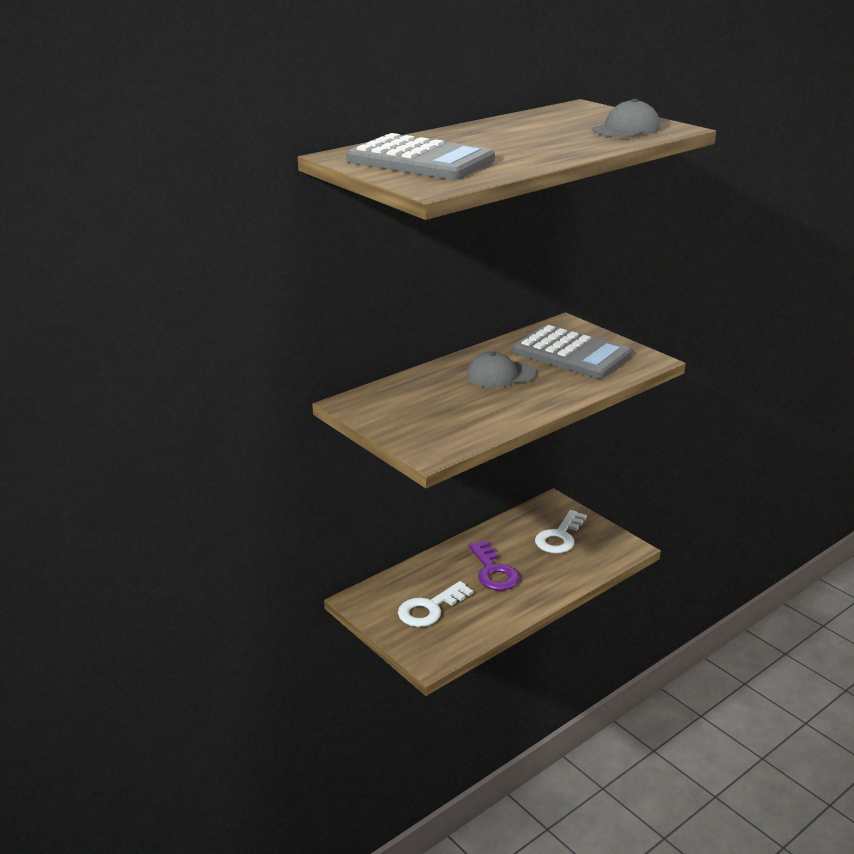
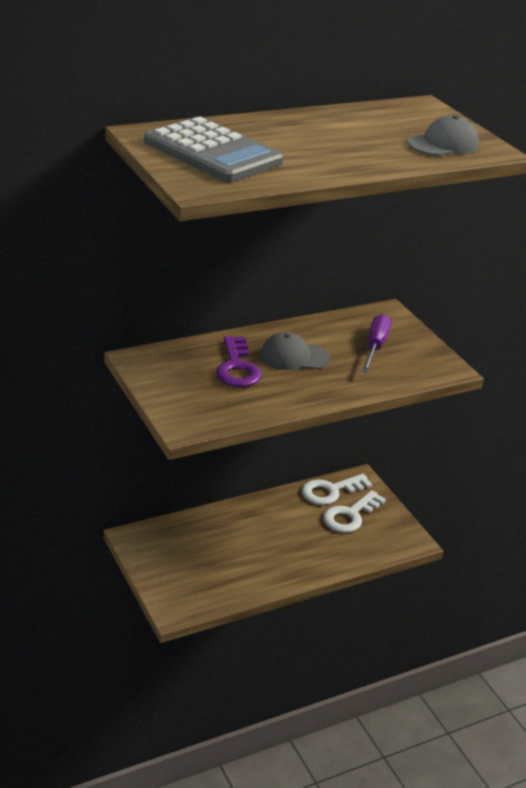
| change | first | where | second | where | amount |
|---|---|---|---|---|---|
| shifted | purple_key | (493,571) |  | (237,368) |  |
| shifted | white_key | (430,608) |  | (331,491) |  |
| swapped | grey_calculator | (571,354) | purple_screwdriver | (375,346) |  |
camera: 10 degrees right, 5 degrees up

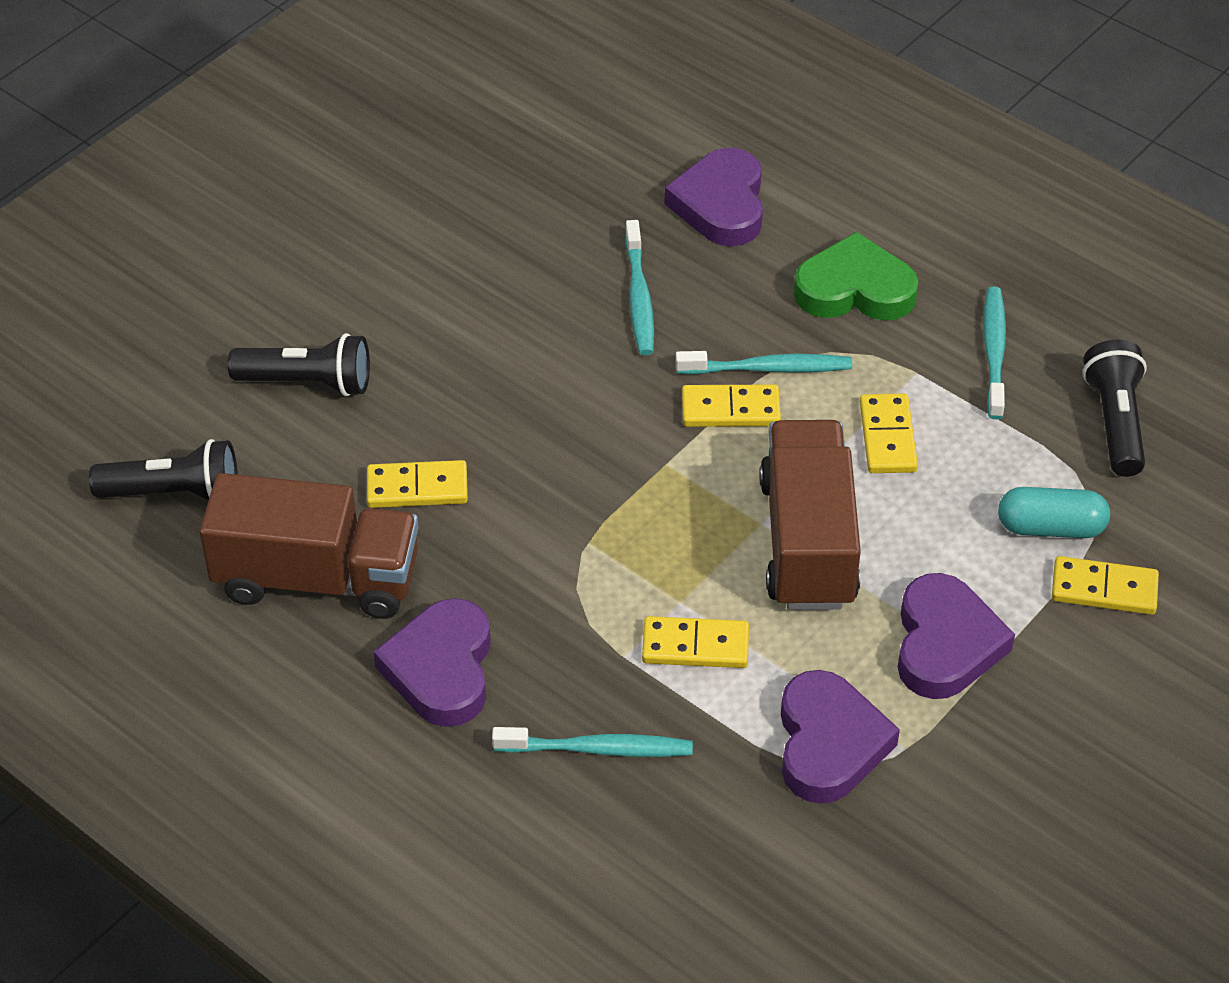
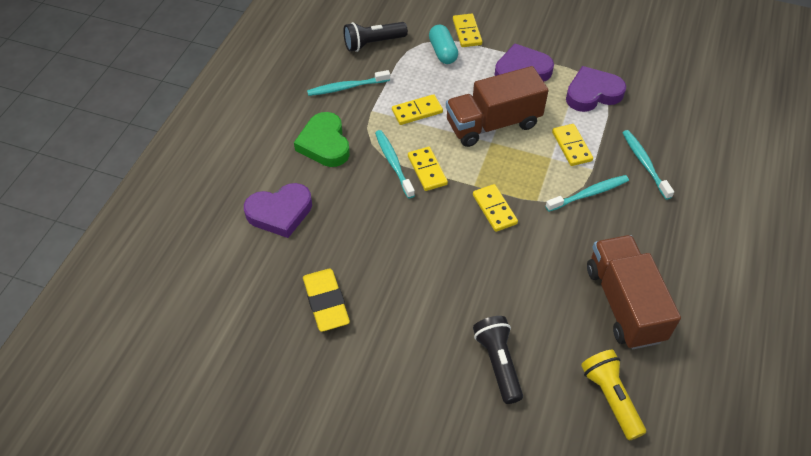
| change | first | where | second | where | amount |
|---|---|---|---|---|---|
| new |  |  | yellow_eraser | (326,302) |  |
| shifted | yellow_domino | (417,488) |  | (494,209) |  |
| shifted | turquoise_toothbrush | (639,297) |  | (589,194) |  |
| repainted | black_flashlight | (174,493) | yellow_flashlight | (610,398) |  |
| gone | purple_heart | (441,669) |  |  |  |
camera: 110 degrees left, 5 degrees up

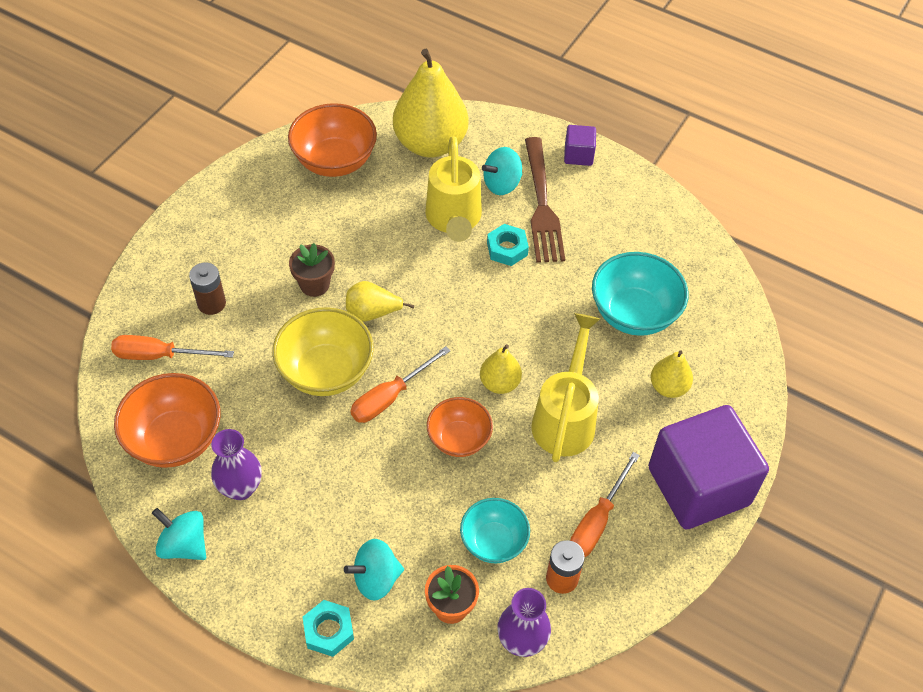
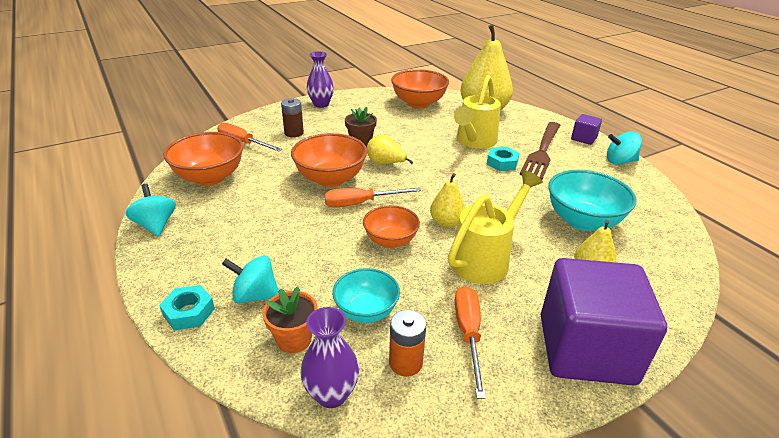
| change | first | where | second | where | amount |
|---|---|---|---|---|---|
| repainted | yellow_bowl | (326,371) | orange_bowl | (330,179) |  |
| shifted | purple_vase | (241,488) |  | (321,104) |  |
| rotated | orange_screwdriver | (597,520) |  | (468,334) | 120 degrees clockwise |
| shifted | turquoise_spinning_top | (502,184) |  | (619,161) |  |
camera: 30 degrees right, 20 degrees down

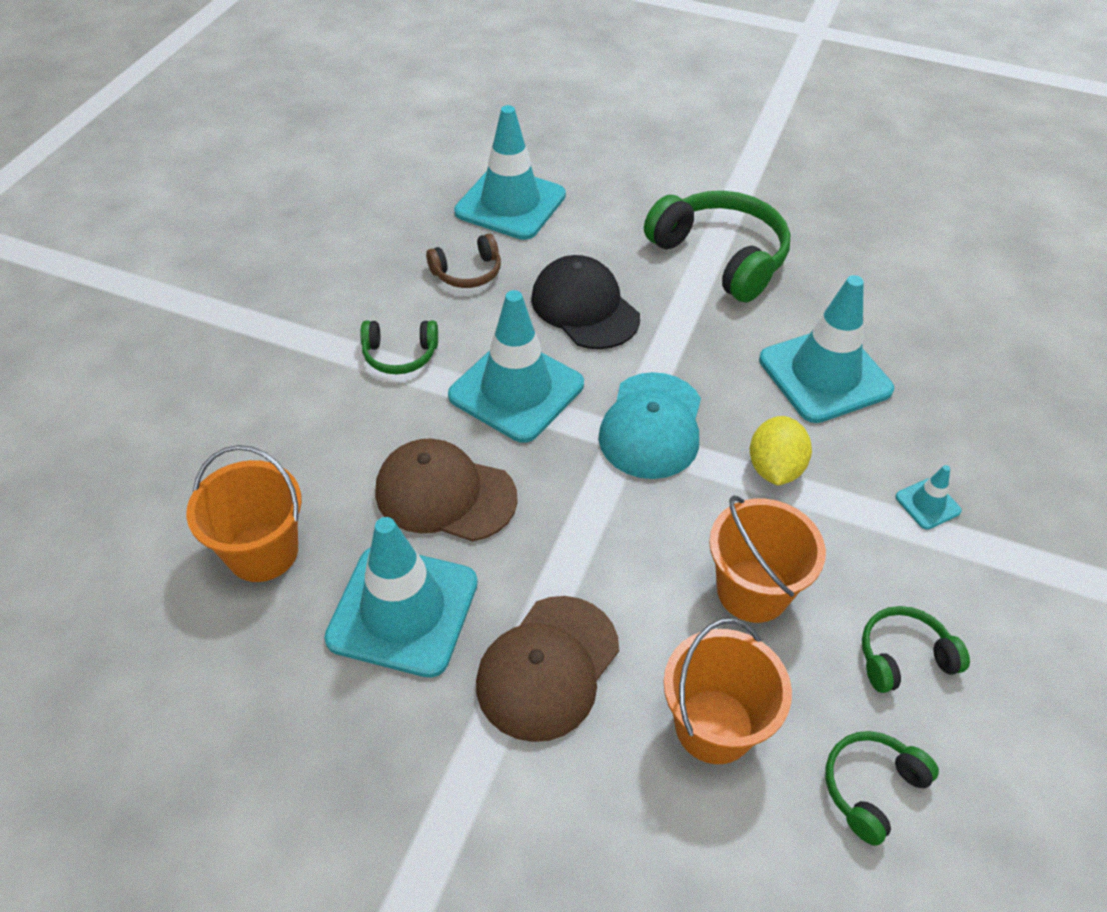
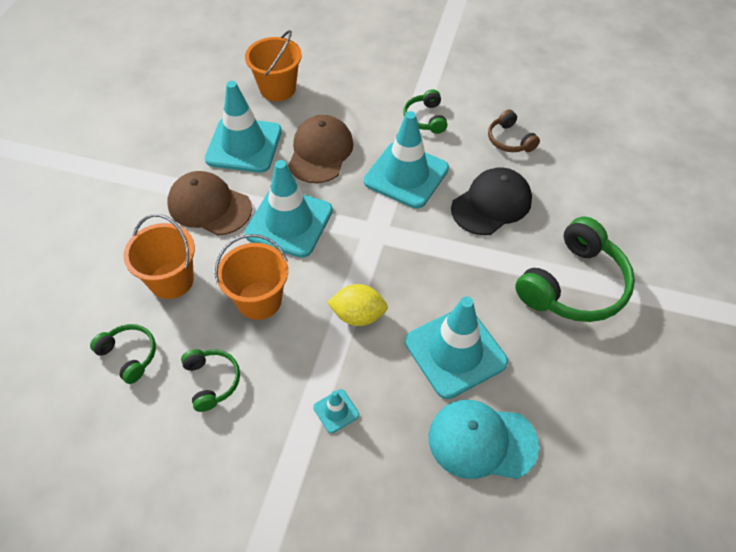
| change | first | where | second | where | amount |
|---|---|---|---|---|---|
| shifted | turquoise_traffic_cone | (510,204) |  | (289,222) |  |
| shifted | turquoise_cap | (652,426) |  | (482,441) |  |
camera: 85 degrees right, 5 degrees up

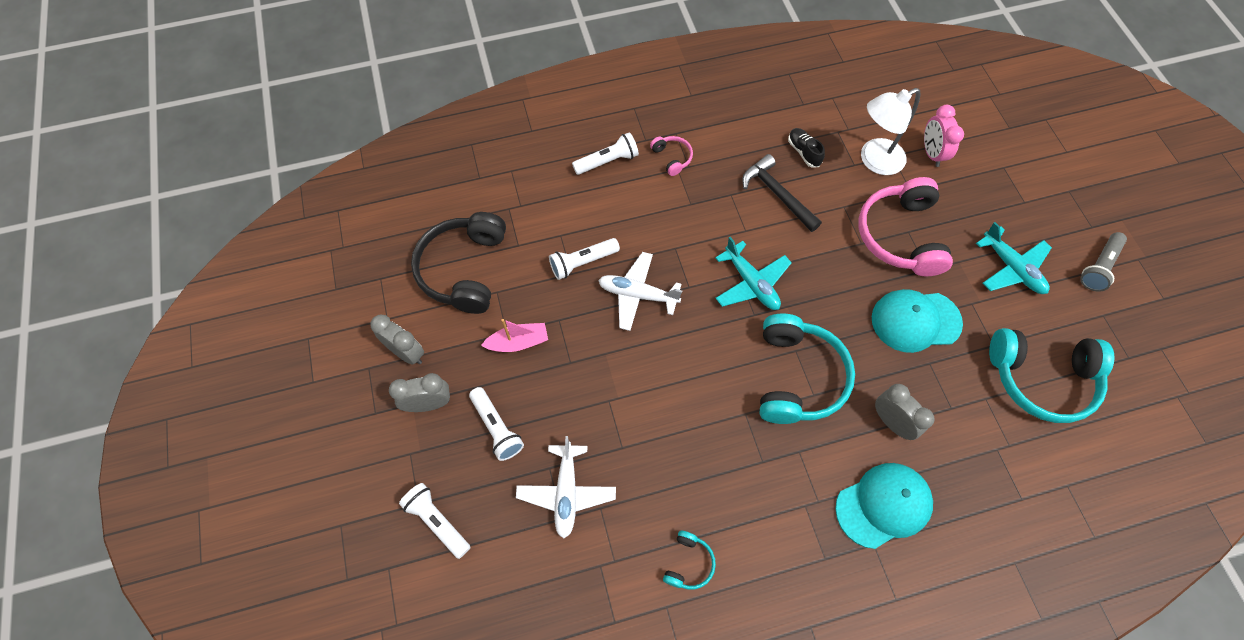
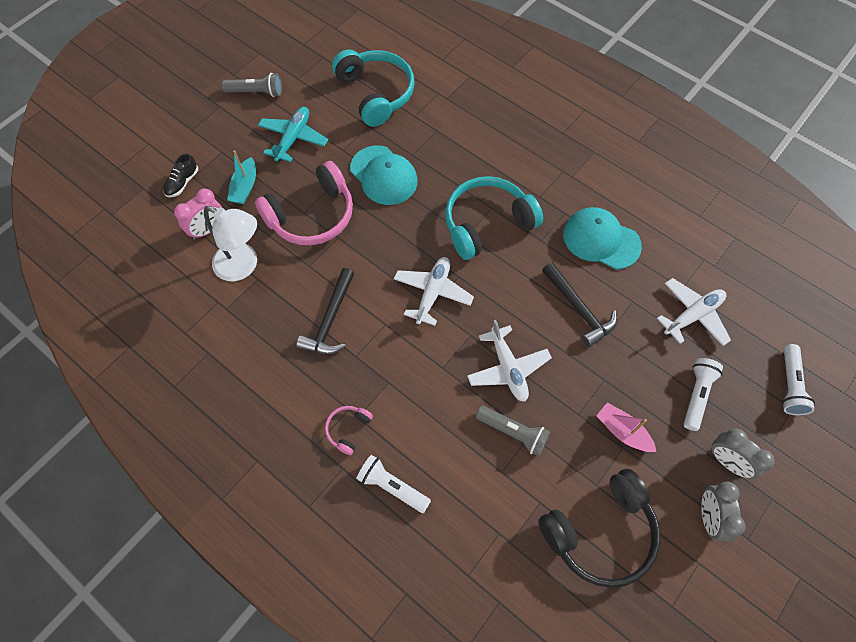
| change | first | where | second | where | amount |
|---|---|---|---|---|---|
| shifted | black_shoe | (803,152) |  | (182,183) |  |
| new |  |  | turquoise_boat | (245,187) |  |
| repainted | turquoise_plane | (751,283) | white_plane | (432,293) |  |
| repainted | white_flashlight | (582,262) | grey_flashlight | (513,432) |  |
| new |  |  | black_hammer | (578,309) |  |
| shifted | turquoise_cap | (883,505) |  | (601,240) |  |
| gone | turquoise_headphones | (688,563) |  |  |  |
| gone | grey_clock | (891,422) |  |  |  |
camera: 125 degrees left, 0 degrees up

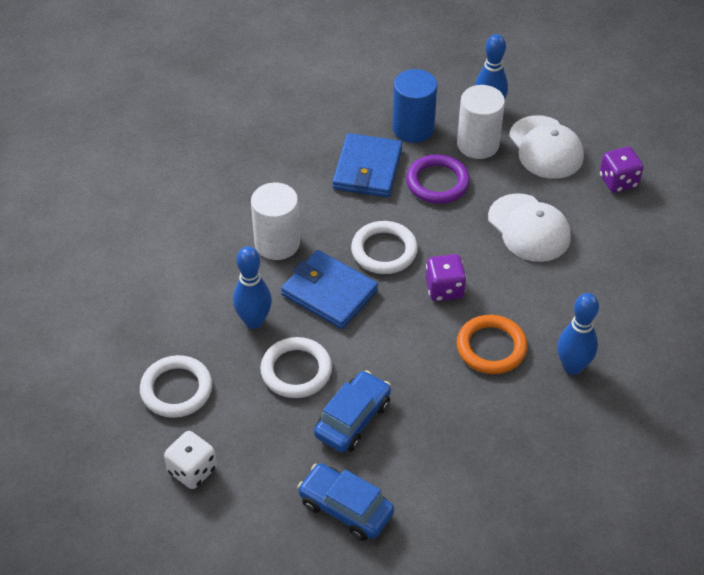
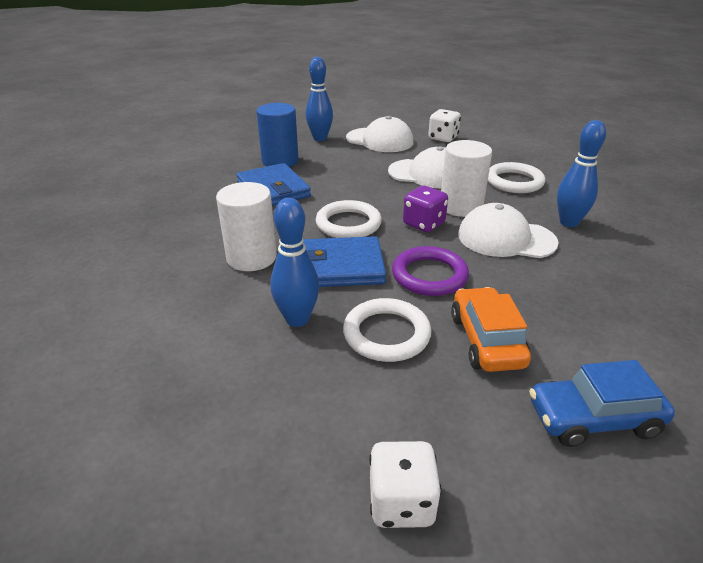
| change | first | where | second | where | amount |
|---|---|---|---|---|---|
| shifted | purple_ring | (437,182) |  | (429,275) |  |
| repainted | purple_dice | (618,181) | white_dice | (443,138) |  |
| shifted | white_cylinder | (478,144) |  | (461,206) |  |
| repainted | blue_car | (353,419) | orange_car | (486,340) |  |
| swapped | orange_ring | (491,347) | white_cap | (506,238) |  |
| shifted | white_ring | (176,389) |  | (514,182) |  |
camera: 40 degrees left, 15 degrees down

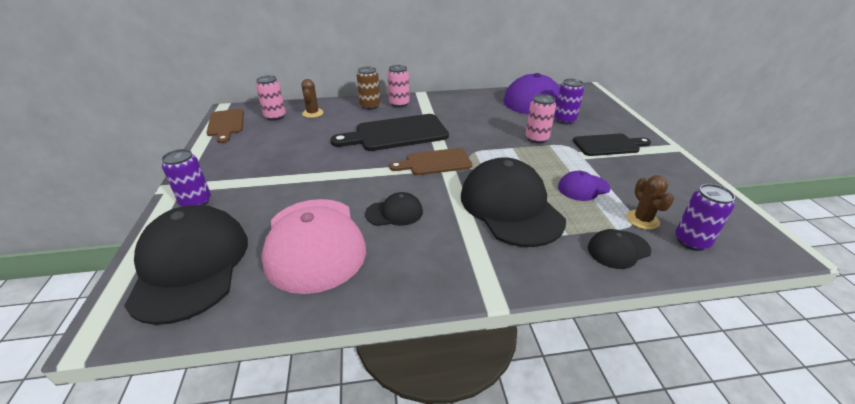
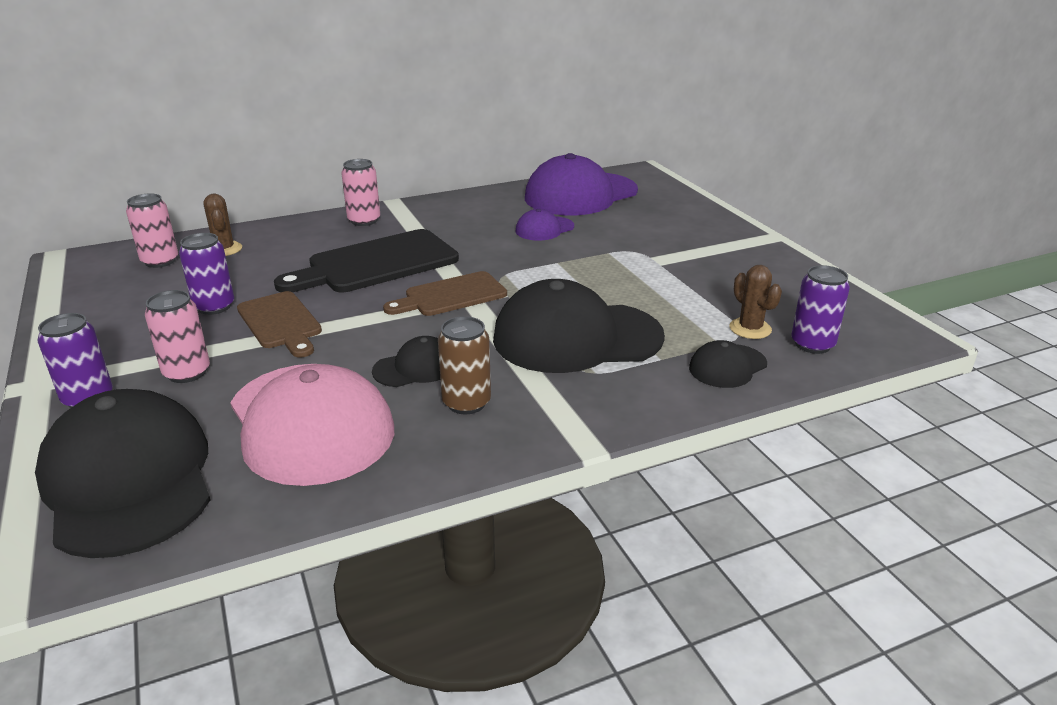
| change | first | where | second | where | amount |
|---|---|---|---|---|---|
| shifted | pink_can | (537,139) |  | (187,373) |  |
| shifted | purple_can | (564,120) |  | (214,306) |  |
| shifted | brown_cutting_board | (226,124) |  | (281,323) |  |
| shifted | brown_can | (370,106) |  | (466,403) |  |
| rotated | black_cap | (510,207) |  | (576,337) | 60 degrees counterclockwise |
| shifted | purple_cap | (583,187) |  | (544,229) |  |
| gone | black_cutting_board | (608,145) |  |  |  |
camera: 15 degrees left, 5 degrees down

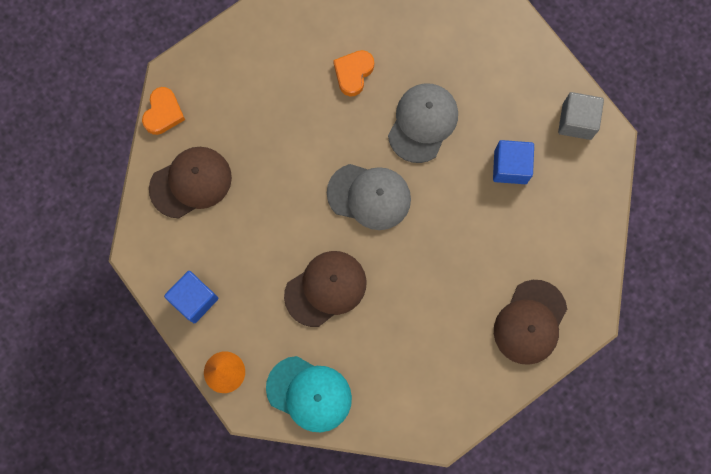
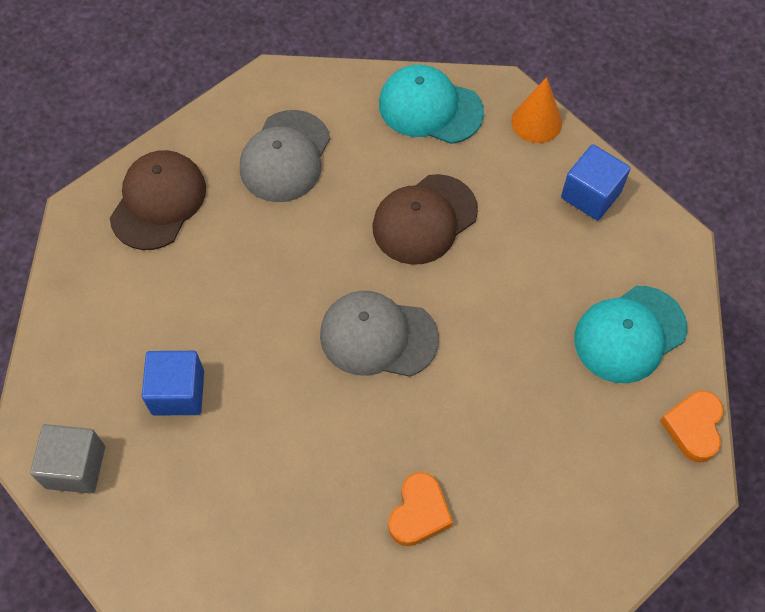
| change | first | where | second | where | amount |
|---|---|---|---|---|---|
| shifted | grey_cap | (423,123) |  | (285,156) |  |
| repainted | brown_cap | (191,183) | turquoise_cap | (629,334) |  |
camera: 175 degrees right, 15 degrees down

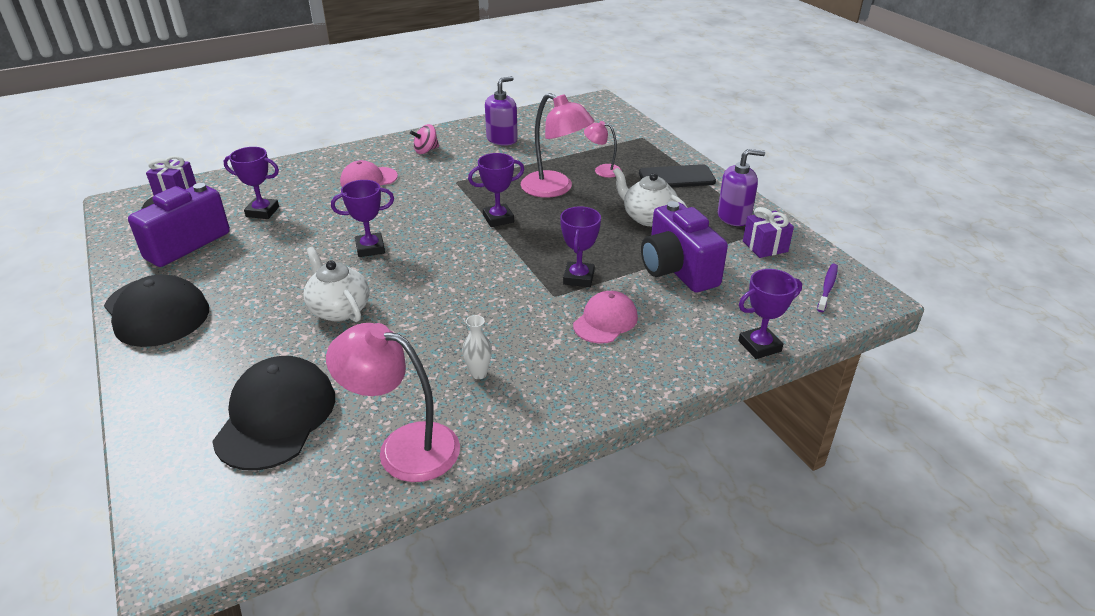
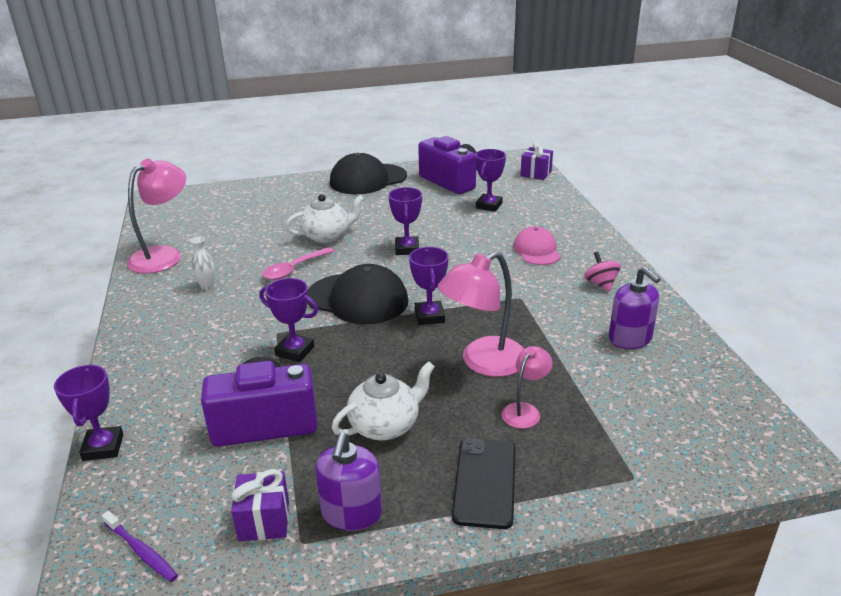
| change | first | where | second | where | amount |
|---|---|---|---|---|---|
| new |  |  | pink_spoon | (294,269) |  |
| shifted | black_cap | (276,416) |  | (357,299) |  |
| gone | pink_cap | (605,321) |  |  |  |
camera: 105 degrees right, 5 degrees down

